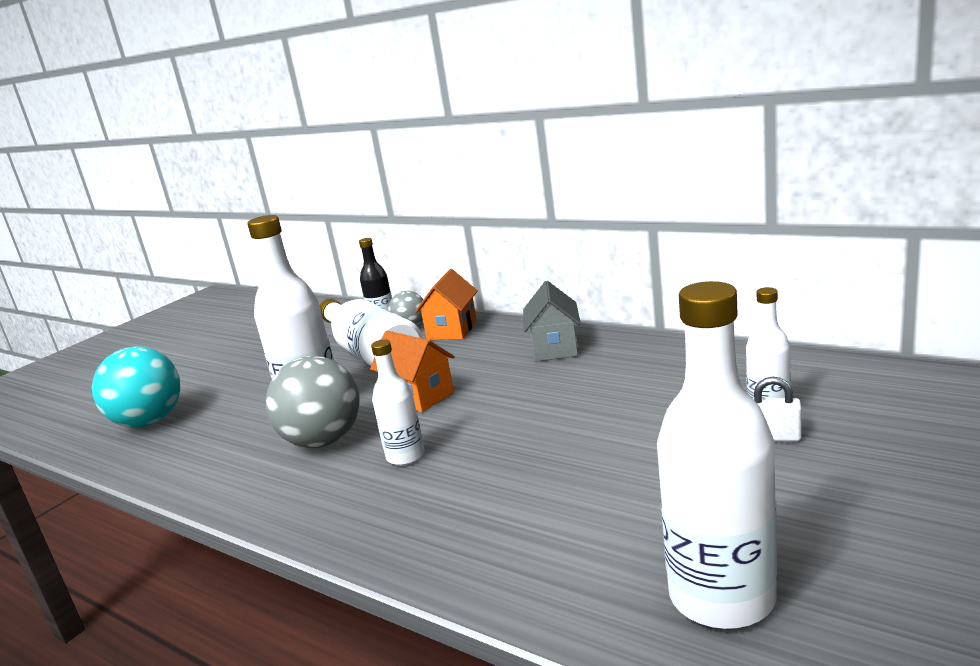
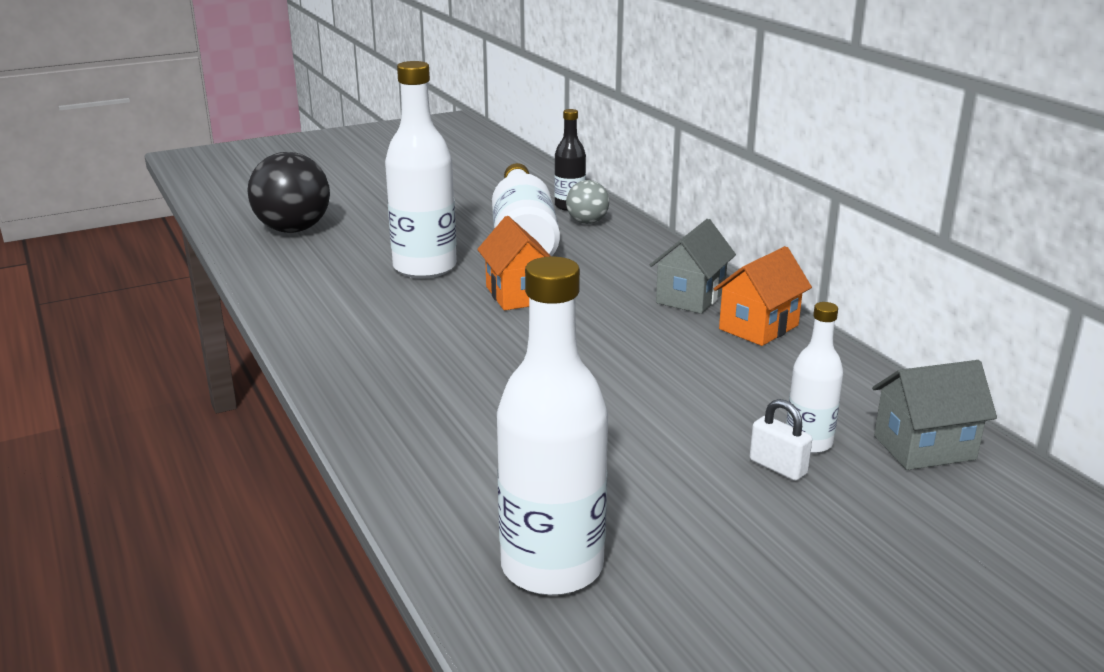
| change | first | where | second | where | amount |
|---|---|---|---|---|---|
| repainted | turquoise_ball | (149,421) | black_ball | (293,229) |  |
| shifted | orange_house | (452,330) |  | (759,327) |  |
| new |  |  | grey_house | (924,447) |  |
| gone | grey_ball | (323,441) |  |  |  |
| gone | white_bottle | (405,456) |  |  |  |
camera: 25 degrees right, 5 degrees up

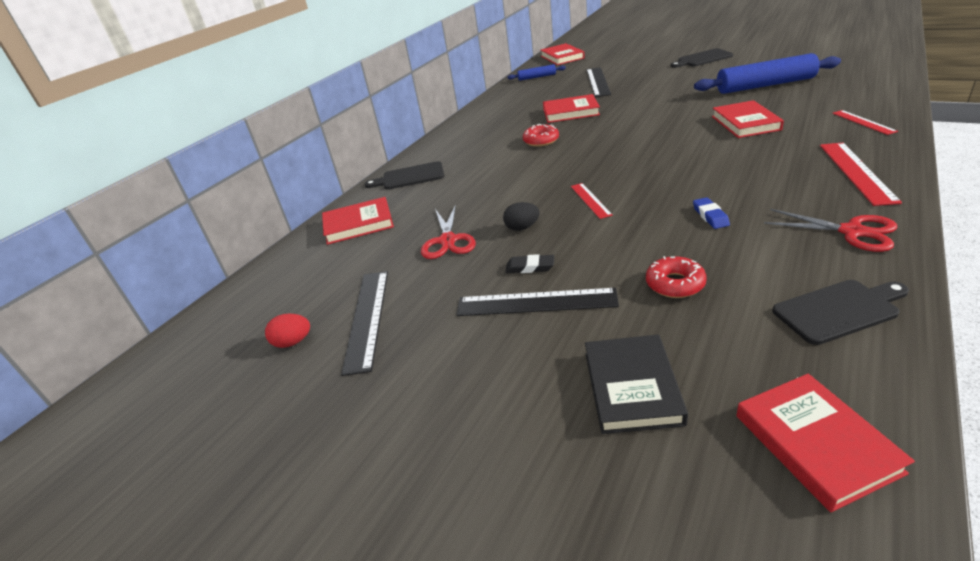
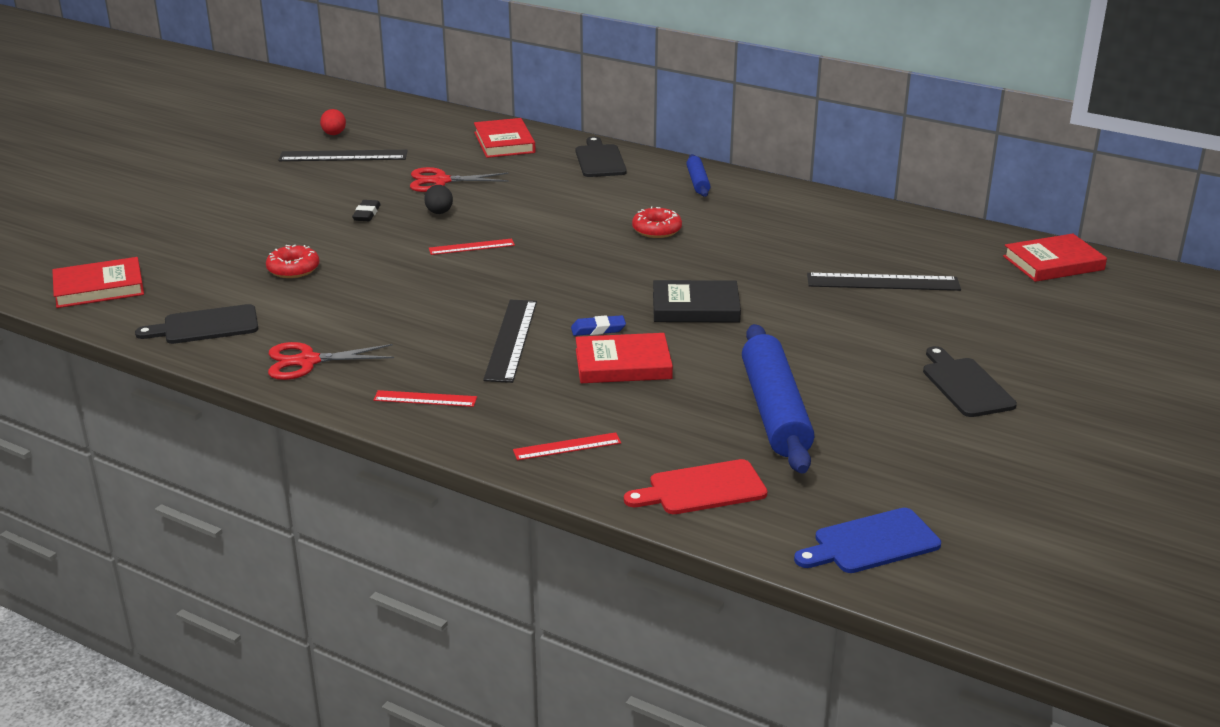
| change | first | where | second | where | amount |
|---|---|---|---|---|---|
| rotated | black_cutting_board | (839,310) |  | (205,326) | 90 degrees clockwise |
| rotated | red_scissors | (852,232) |  | (308,361) | 45 degrees clockwise |
| scaled | red_ruler | (856,172) |  | (425,399) | x0.59 |
| shifted | black_ruler | (536,302) |  | (511,340) |  |
| shifted | blue_eraser | (710,216) |  | (598,329) |  |
| new |  |  | red_cutting_board | (701,489) |  |
| shifted | black_book | (632,387) |  | (695,307) |  |
| shifted | blue_rolling_pin | (537,77) |  | (697,182) |  |
| new |  |  | blue_cutting_board | (871,543) |  |
| gone | red_book | (570,112) |  |  |  |
camera: 85 degrees right, 5 degrees down

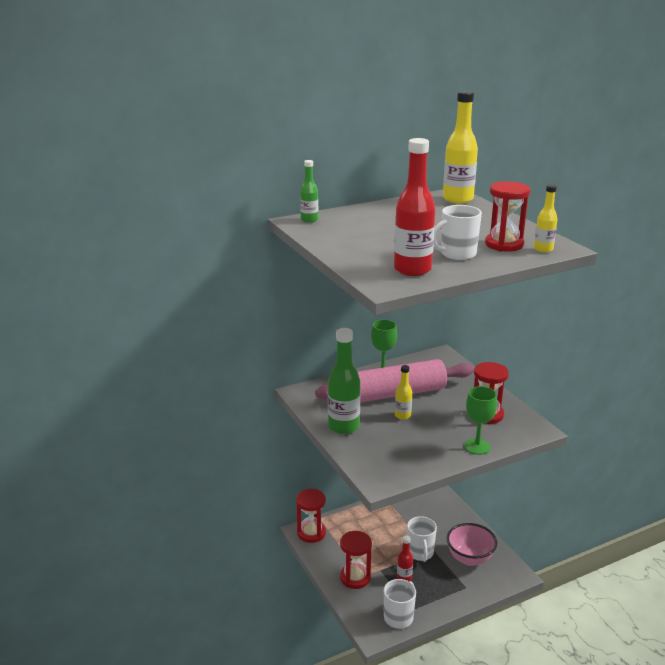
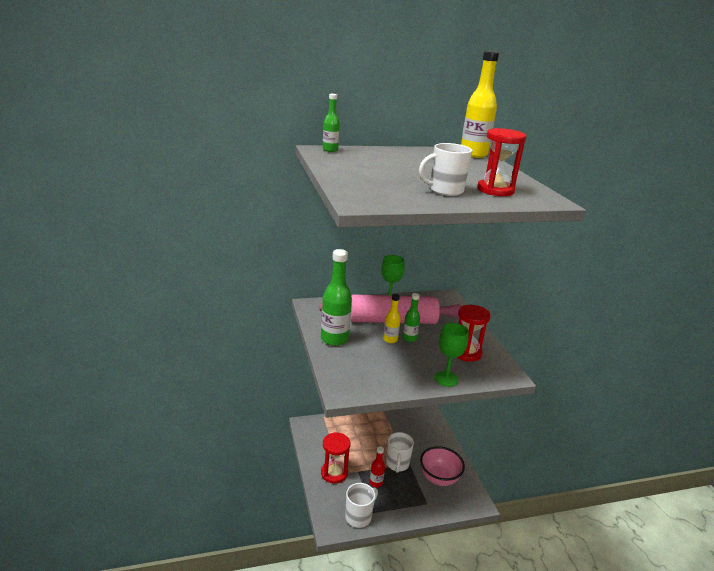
| change | first | where | second | where | amount |
|---|---|---|---|---|---|
| new |  |  | green_bottle | (409,338) |  |
| gone | red_hourglass | (311,533) |  |  |  |
| gone | red_bottle | (412,269) |  |  |  |
| gone | yellow_bottle | (543,249) |  |  |  |
camera: 10 degrees right, 0 degrees up

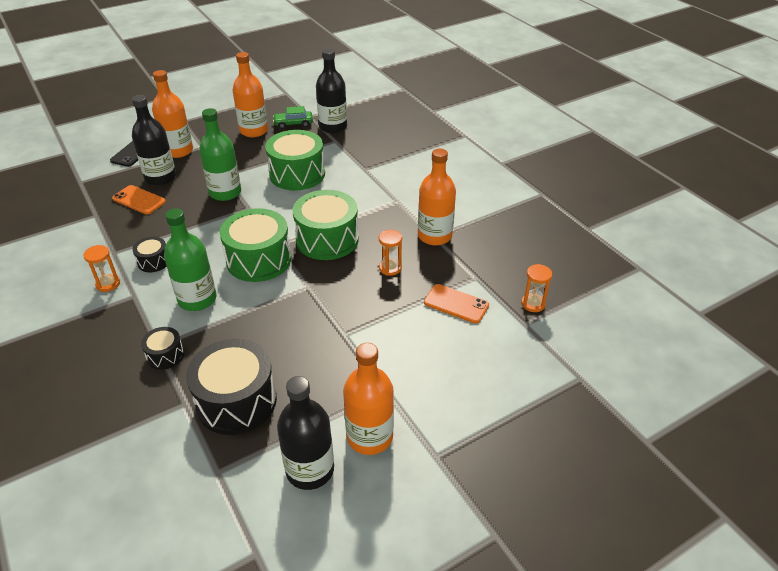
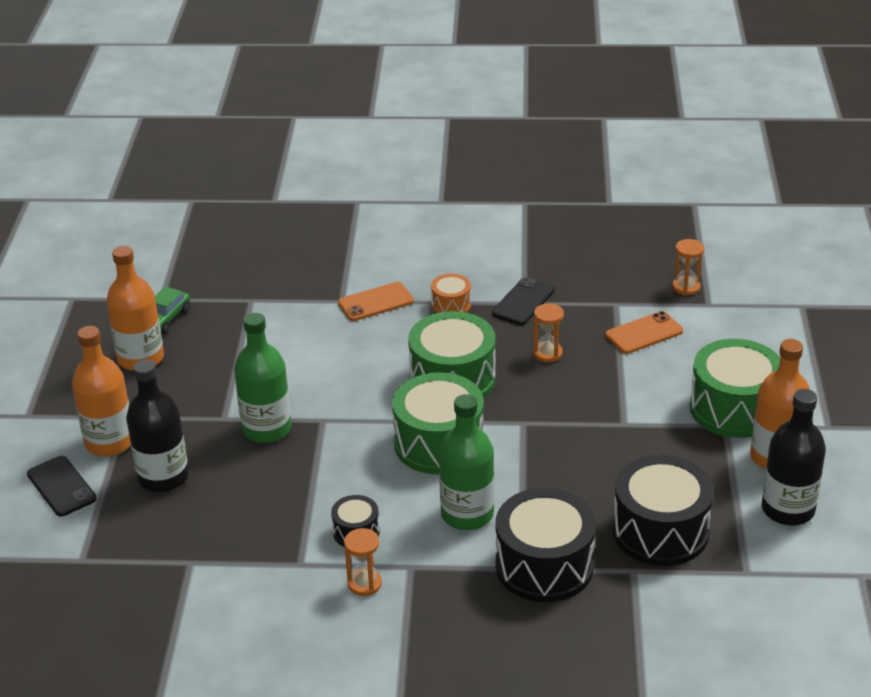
| change | first | where | second | where | amount |
|---|---|---|---|---|---|
| shifted | orange_phone | (139,200) |  | (375,302) |  |
| new |  |  | orange_drum | (451,304) |  |
| swapped | orange_bottle | (434,236) | black_phone | (523,302) |  |
| scaled | black_drum | (165,355) |  | (544,566) | x2.04 |
| shifted | green_drum | (297,174) |  | (734,408) |  |
| gone | black_bottle | (333,127) |  |  |  |
camera: 55 degrees left, 5 degrees down

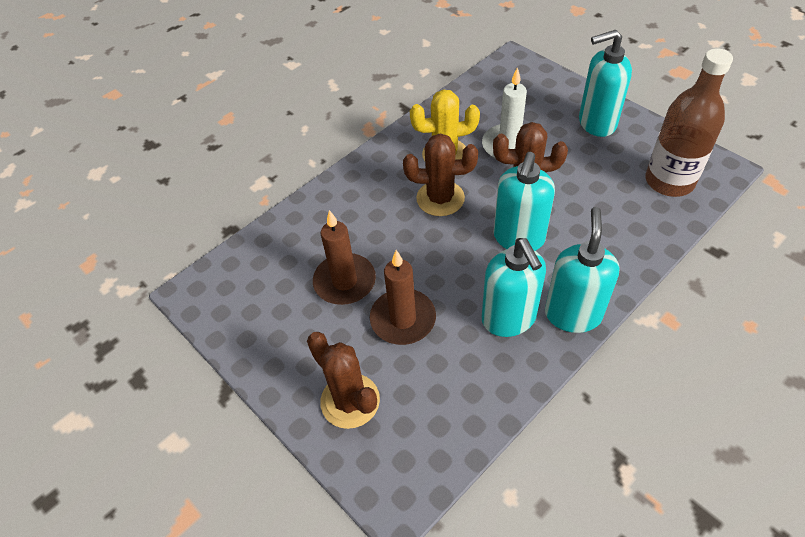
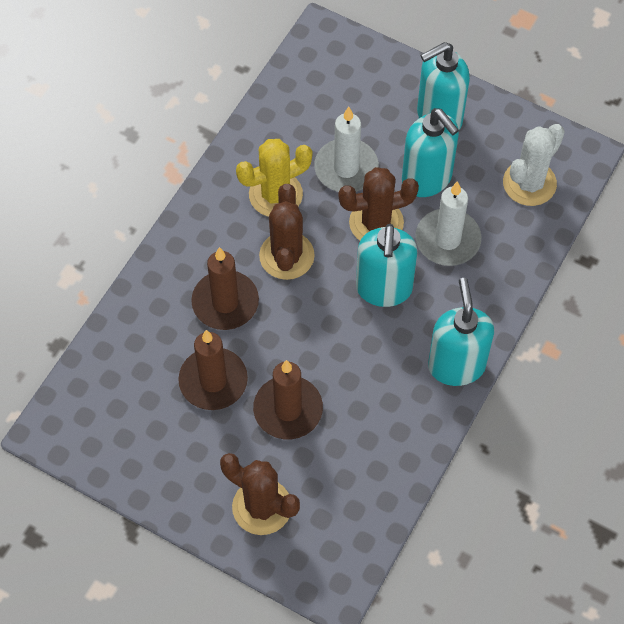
| change | first | where | second | where | amount |
|---|---|---|---|---|---|
| new |  |  | brown_candle | (225,302) |  |
| rotated | brown_cactus | (440,198) |  | (286,256) | 75 degrees counterclockwise |
| shifted | turquoise_soap_dispenser | (509,319) |  | (427,179) |  |
| new |  |  | white_candle | (447,240) |  |
| swapped | brown_bottle | (669,181) | white_cactus | (529,183) |  |
camera: 20 degrees left, 10 degrees up

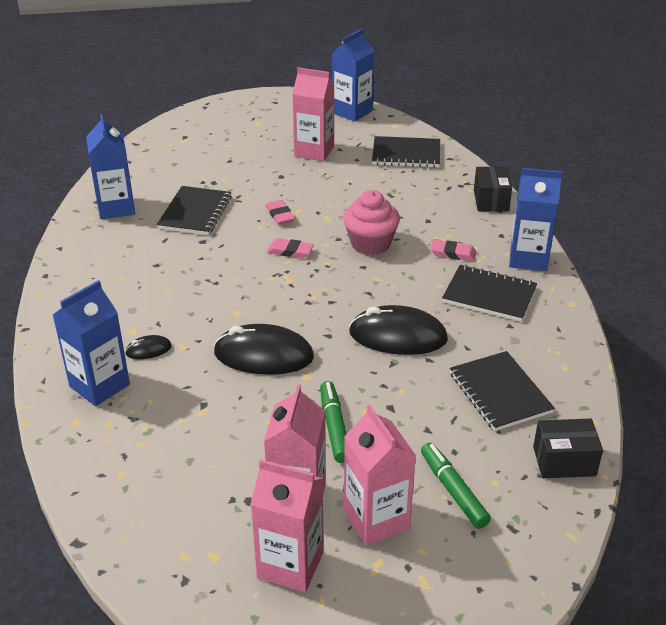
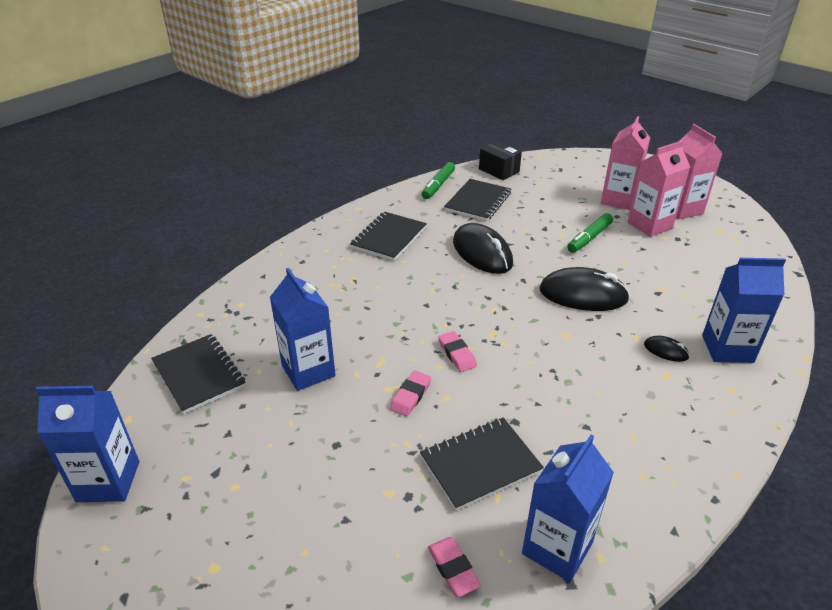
| change | first | where | second | where | amount |
|---|---|---|---|---|---|
| shifted | blue_carton | (528,258) |  | (308,371) |  |
| rotated | black_notebook | (489,295) |  | (389,238) | 45 degrees clockwise |
| shifted | green_marker | (453,490) |  | (438,185) |  |
| shifted | pink_eraser | (453,253) |  | (453,568) |  |
| rotated | black_mouse | (263,355) |  | (583,295) | 45 degrees counterclockwise |
| gone | pink_carton | (314,151) |  |  |  |
| gone | pink_cupcake | (370,244) |  |  |  |
| gone | black_box | (491,200) |  |  |  |
camera: 130 degrees left, 0 degrees up

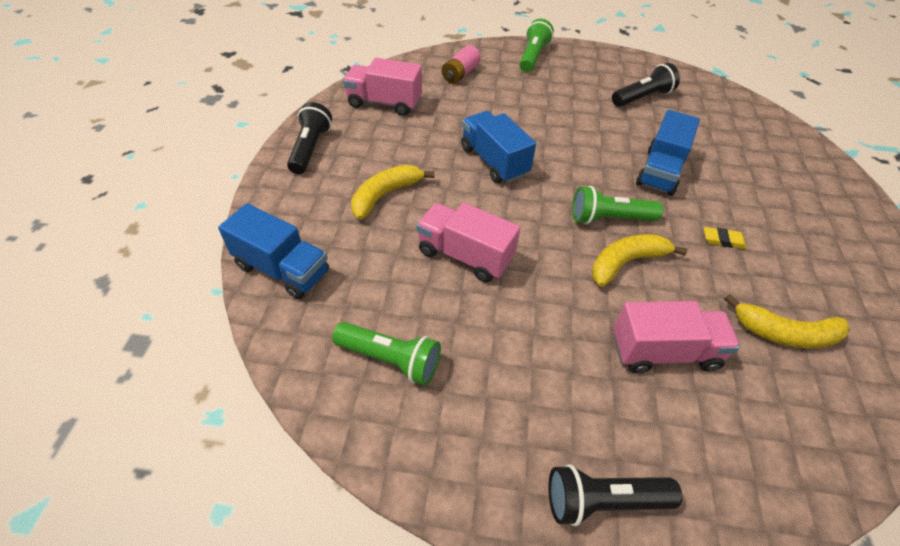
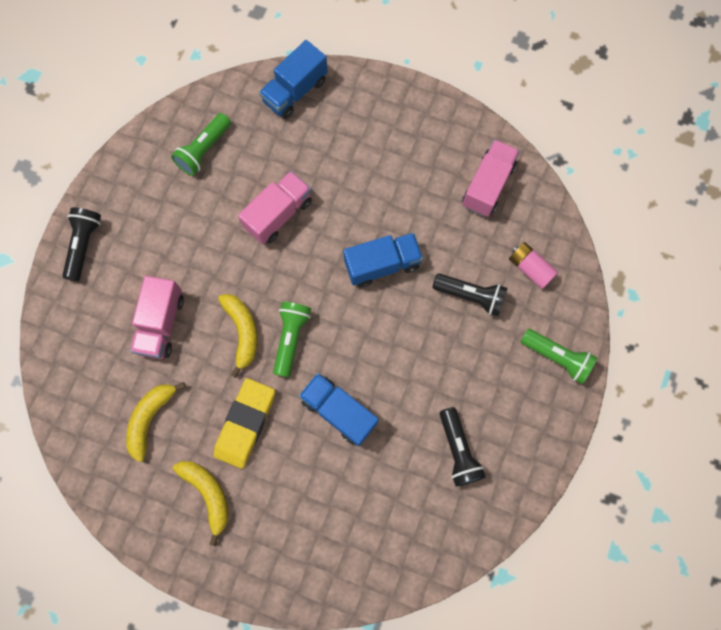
| change | first | where | second | where | amount |
|---|---|---|---|---|---|
| shifted | yellow_banana | (385,195) |  | (208,494) |  |
| scaled | yellow_eraser | (723,240) |  | (245,423) | x2.30 |
| shifted | black_flashlight | (310,149) |  | (470,296) |  |
camera: 105 degrees right, 25 degrees up

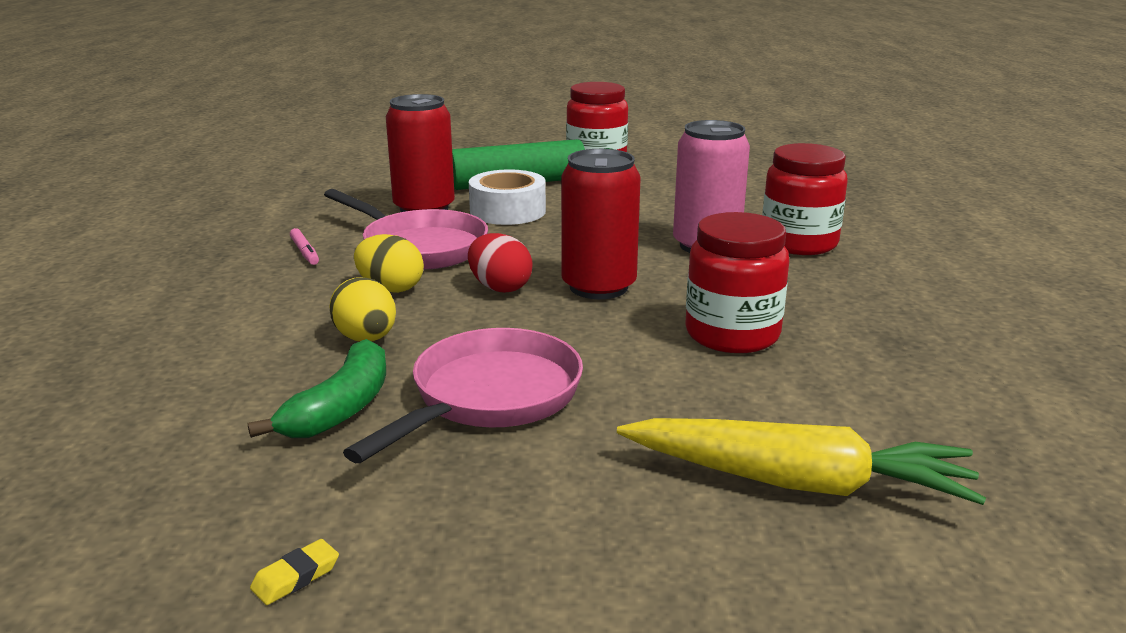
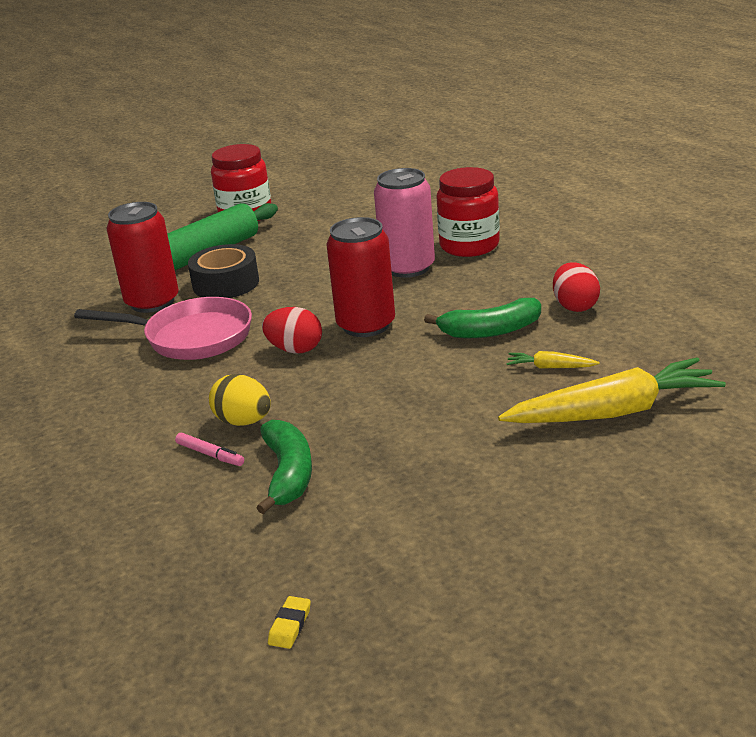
| change | first | where | second | where | amount |
|---|---|---|---|---|---|
| shifted | pink_marker | (304,252) |  | (210,454) |  |
| repainted | white_tape | (508,211) | black_tape | (226,283) |  |
| shifted | yellow_eraser | (296,577) |  | (290,625) |  |
| swapped | red_jar | (732,334) | green_banana | (490,331) |  |
| new |  |  | yellow_carrot | (550,367) |  |
| new |  |  | red_egg | (575,306) |  |
| gone | pink_pan | (490,397) |  |  |  |
| gone | yellow_egg | (390,288) |  |  |  |
camera: 25 degrees left, 5 degrees up

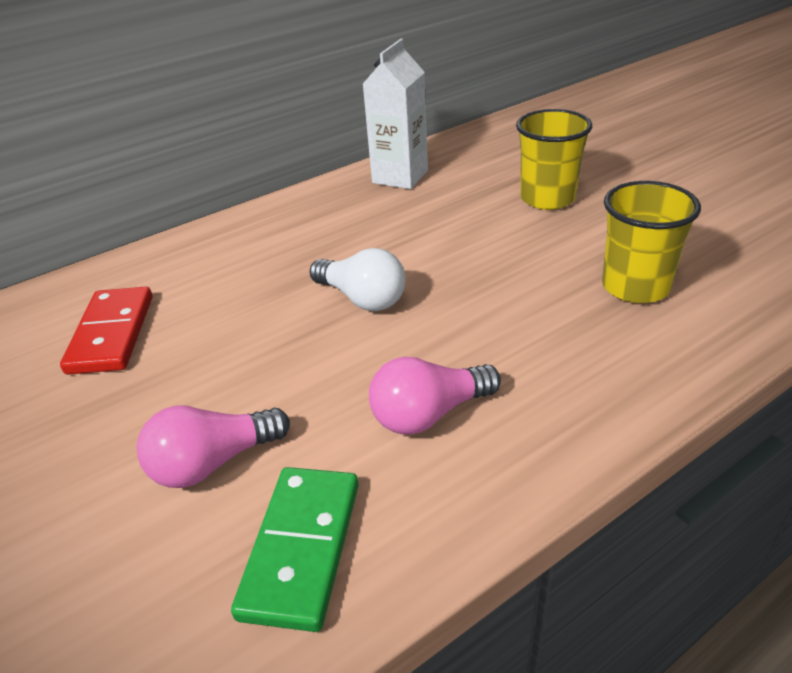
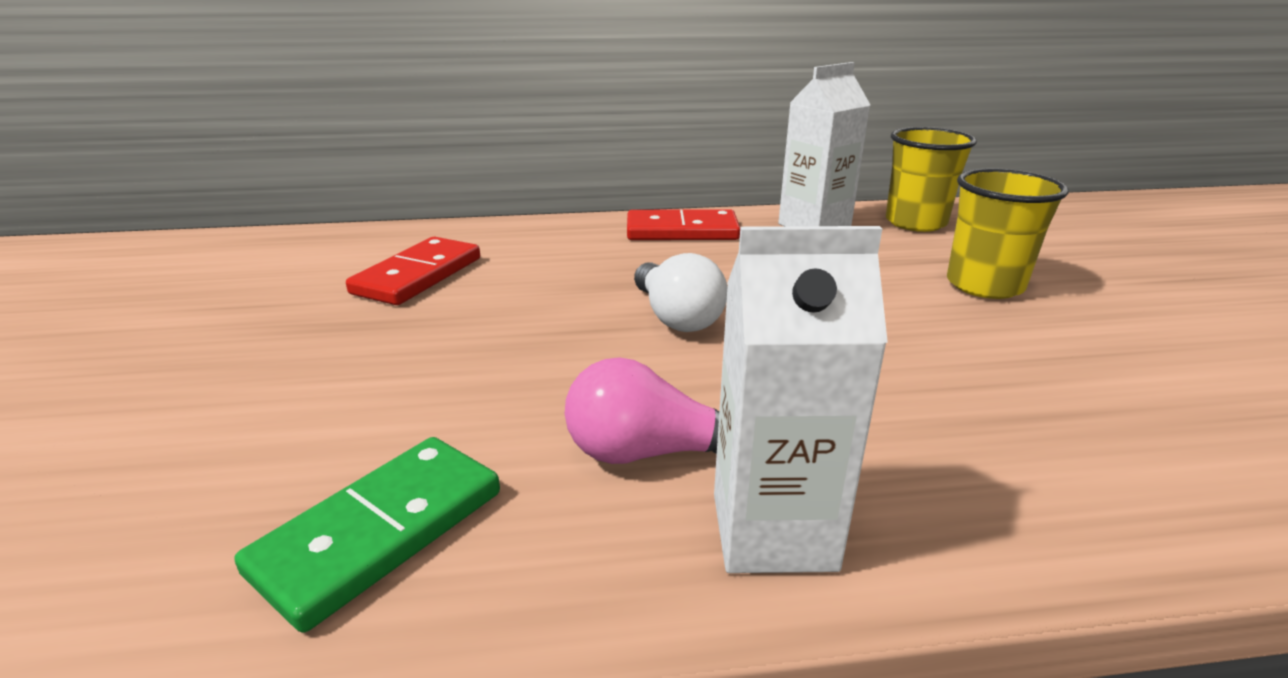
| change | first | where | second | where | amount |
|---|---|---|---|---|---|
| new |  |  | red_domino | (682,231) |  |
| new |  |  | white_carton | (773,531) |  |
| shifted | yellow_cup | (635,286) |  | (915,223) |  |
| gone | pink_light_bulb | (213,462) |  |  |  |
camera: 25 degrees right, 10 degrees down

